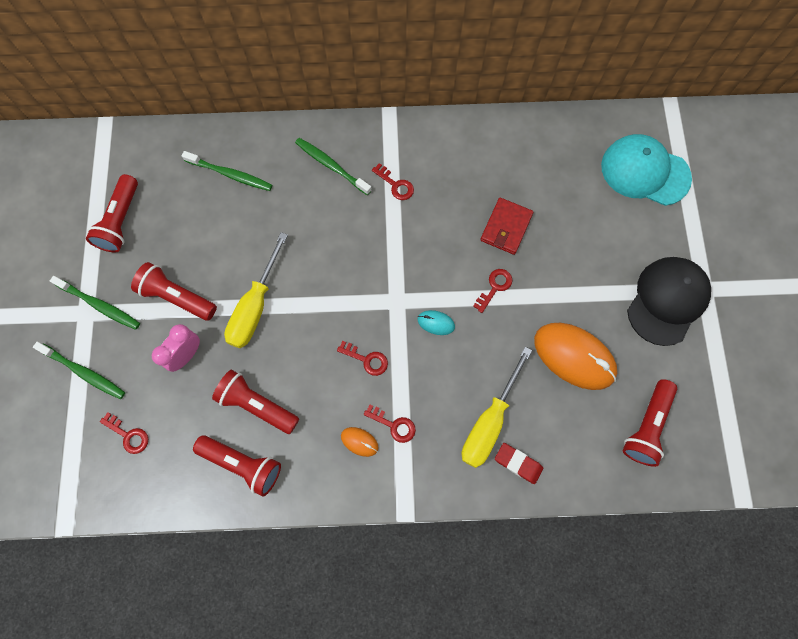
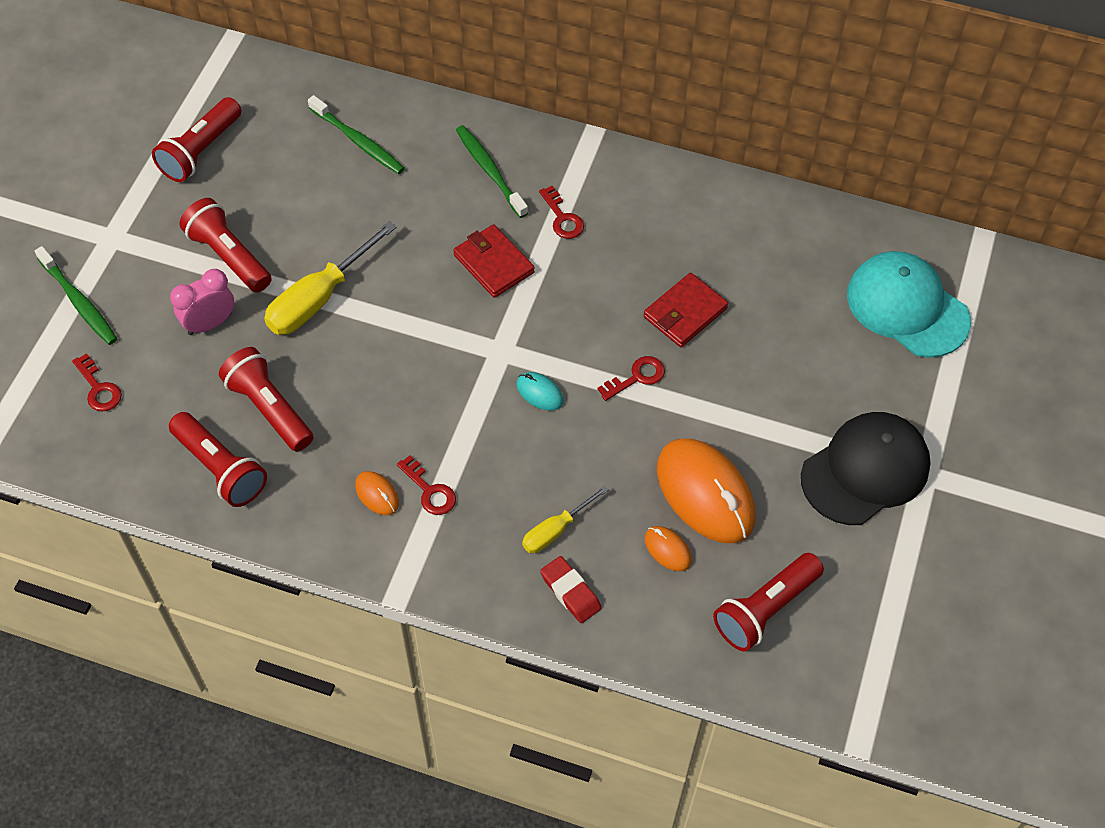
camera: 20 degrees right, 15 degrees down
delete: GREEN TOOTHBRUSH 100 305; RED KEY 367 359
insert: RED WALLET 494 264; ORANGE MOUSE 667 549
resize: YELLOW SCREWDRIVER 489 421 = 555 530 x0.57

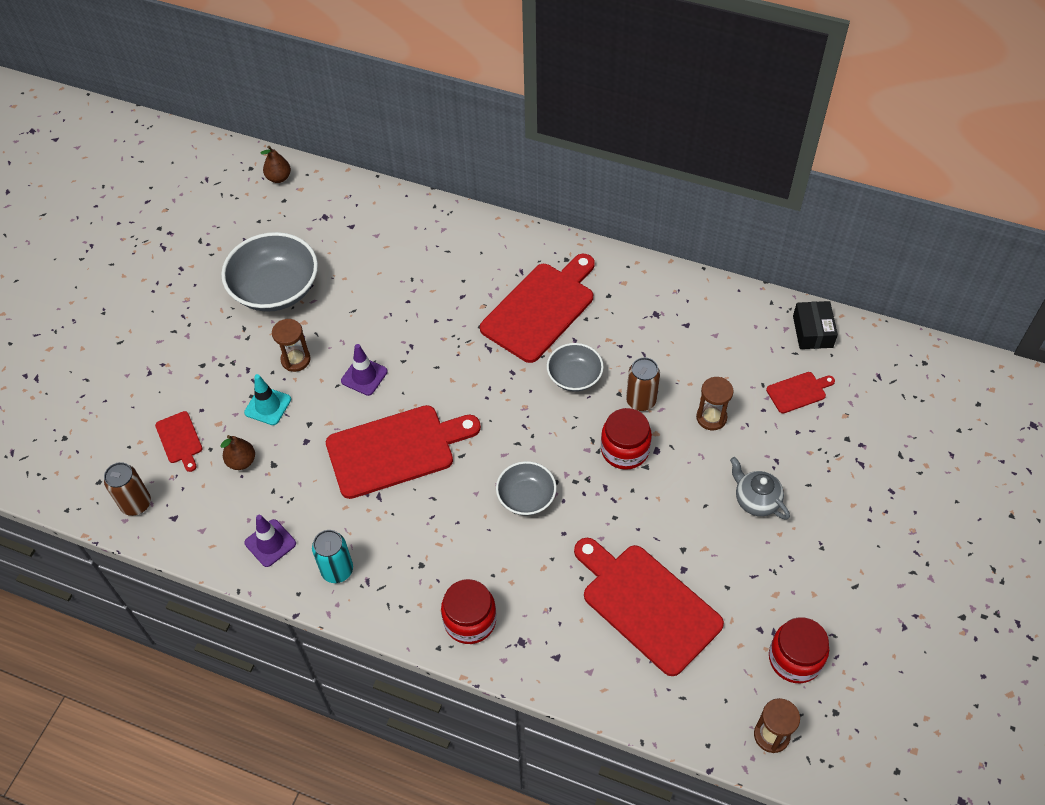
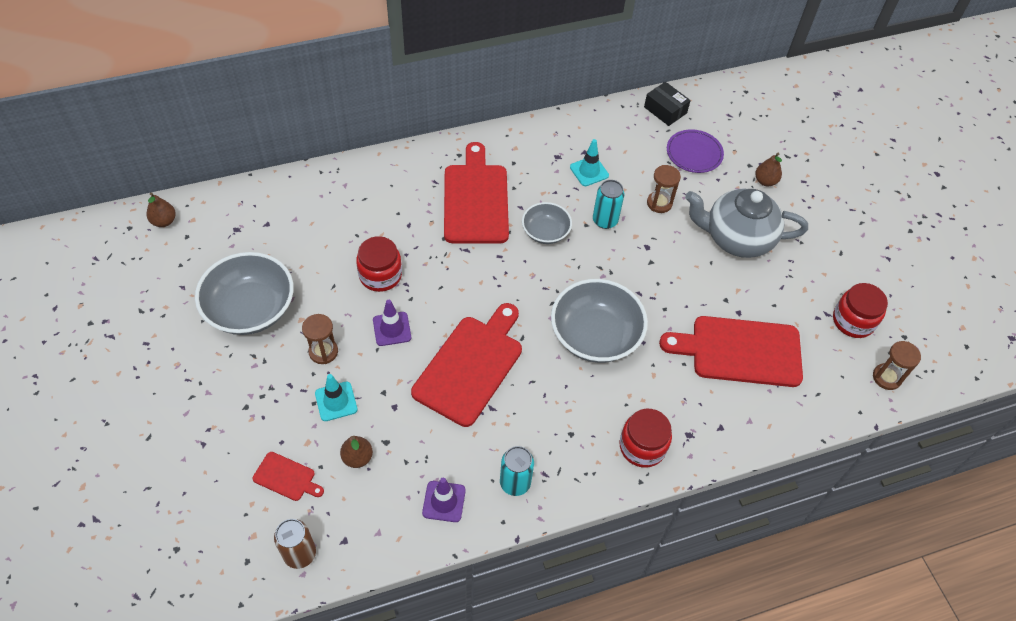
camera: 45 degrees left, 0 degrees up
insert: TURQUOISE TRAFFIC CONE 589 171; BROWN PEAR 765 181
move: RED JAR 625 450 to 380 275
replace: RED CUTTING BOARD 798 392 to PURPLE PLATE 694 153
recolor: BROWN CAN 641 401 to TURQUOISE CAN 605 220
resize: GREY BOWL 526 497 = 595 335 x1.77; GREY TEAPOT 756 500 = 737 238 x1.90

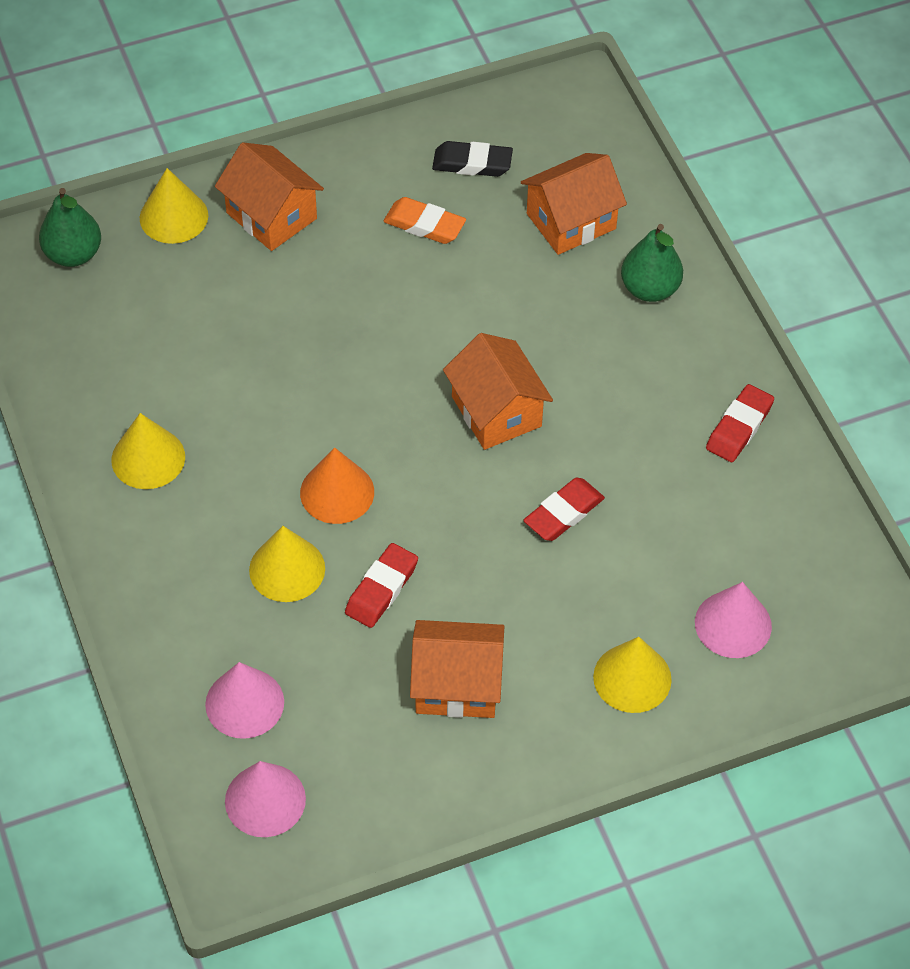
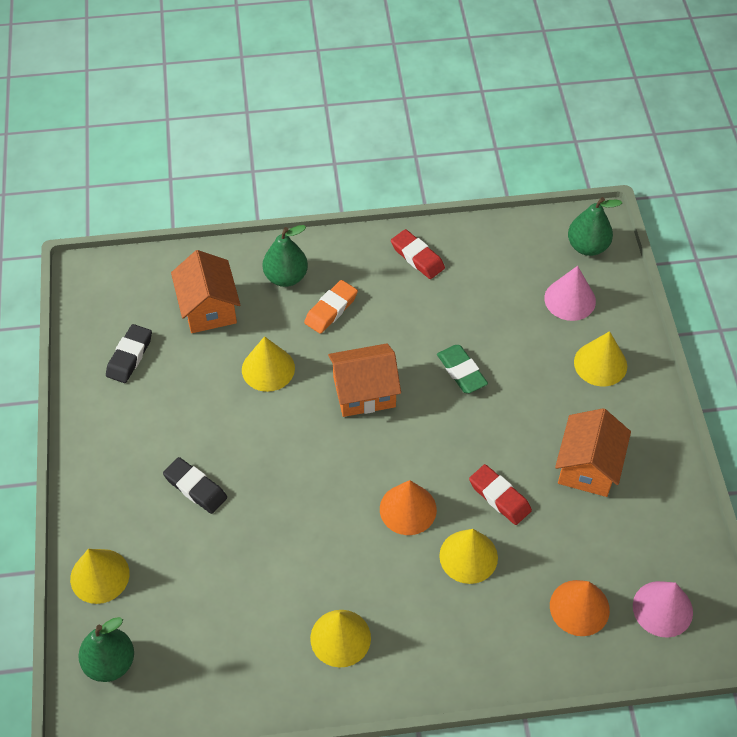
camera: 75 degrees left, 0 degrees up
delete: ORANGE HOUSE 271 215
insert: BLACK ERASER 195 488; YELLOW CONE 268 369; GREEN PEAR 587 246
move: ORANGE ERASER 424 225 to 331 309
recolor: PINK CONE 244 703 to ORANGE CONE 579 607; RED ERASER 563 513 to GREEN ERASER 461 372

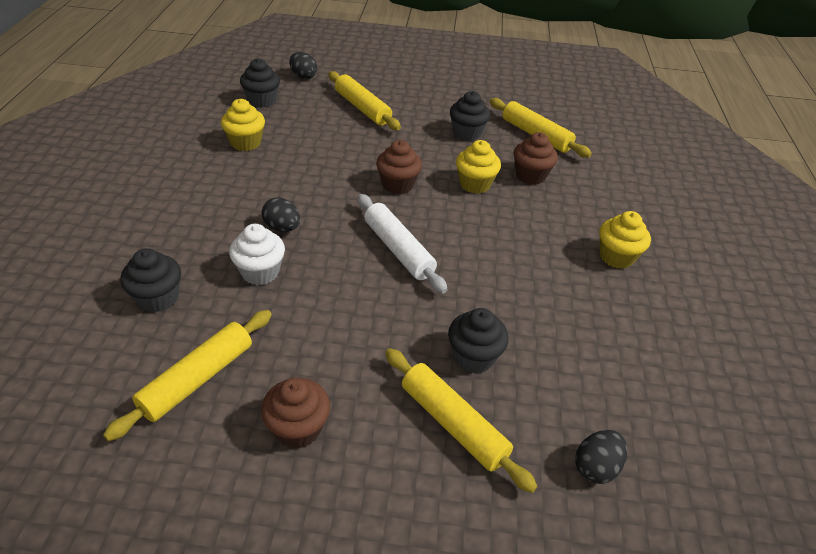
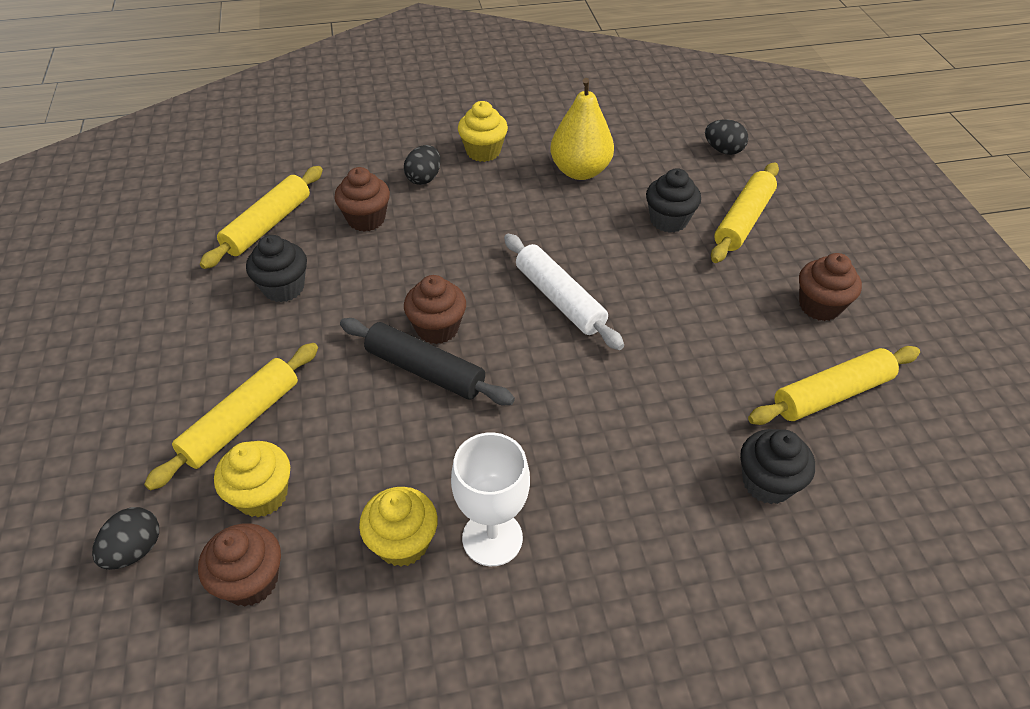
camera: 105 degrees left, 5 degrees up
delete: WHITE CUPCAKE 260 272
insert: BLACK ROLLING PIN 425 370; WHITE GOBLET 492 538; YELLOW PEAR 580 171
move: BLACK EGG 282 228 to 424 178; YELLOW CUPCAKE 475 184 to 262 495
recolor: BLACK CUPCAKE 262 100 to BROWN CUPCAKE 251 581
rotate: YELLOW ROLLING PIN 198 379 = 831 394 45 degrees counterclockwise; WHITE ROLLING PIN 398 250 = 559 299 75 degrees counterclockwise

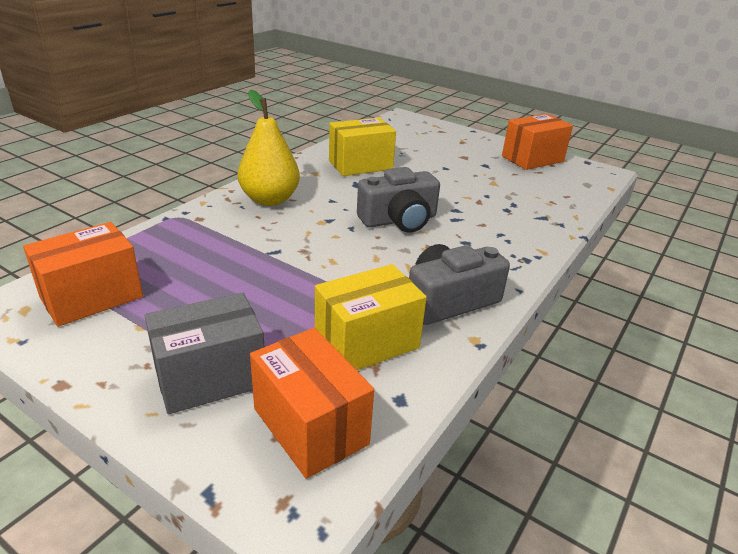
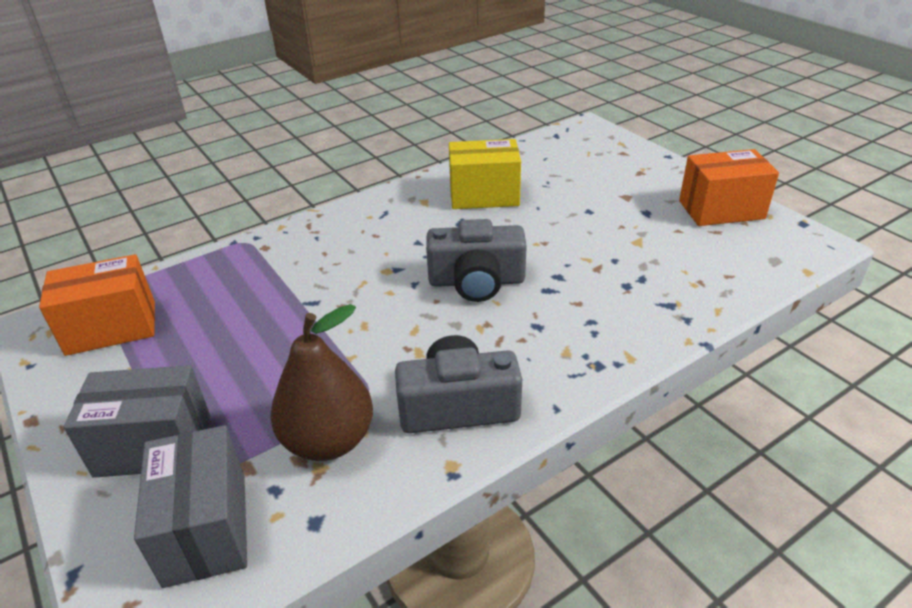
camera: 25 degrees right, 5 degrees up
delete: YELLOW PEAR 270 199
replace: YELLOW BOX 366 342 to BROWN PEAR 328 440
recolor: ORANGE BOX 310 426 to GREY BOX 206 528

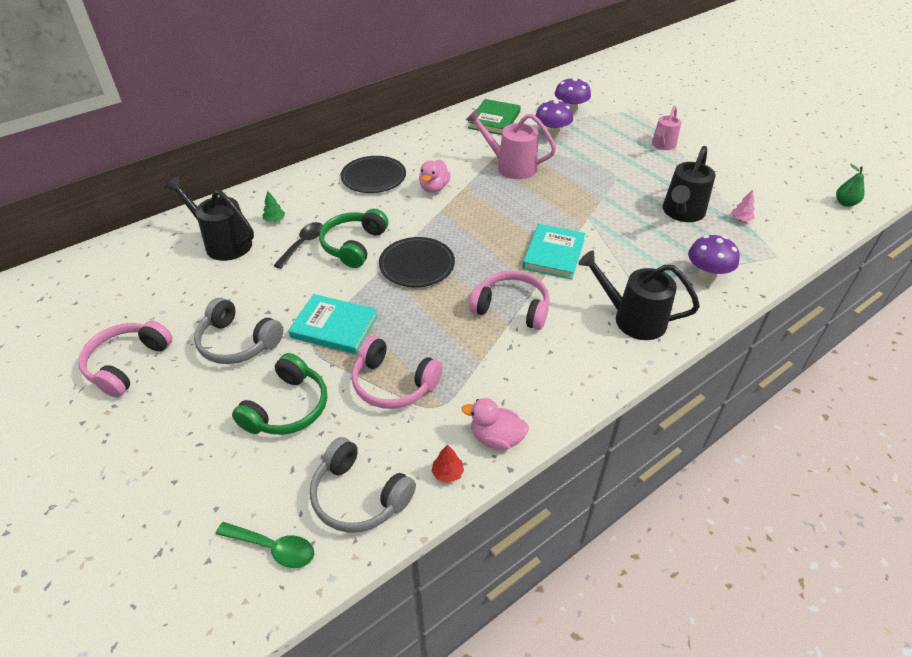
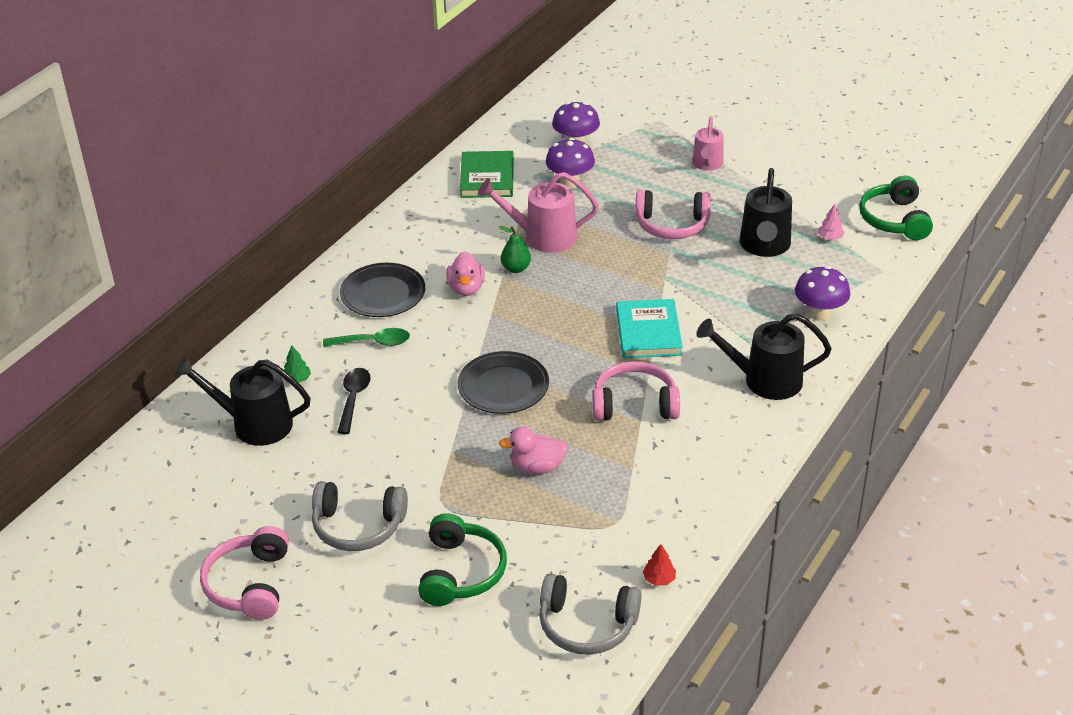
camera: 20 degrees left, 5 degrees down
delete: TURQUOISE BOOK 334 327
move: GREEN SPOON 273 548 to 373 342; GREEN HEADPHONES 354 245 to 894 220; PINK HEADPHONES 393 383 to 672 225; PINK DUCK 496 438 to 537 467; GREEN PEAR 845 203 to 516 268

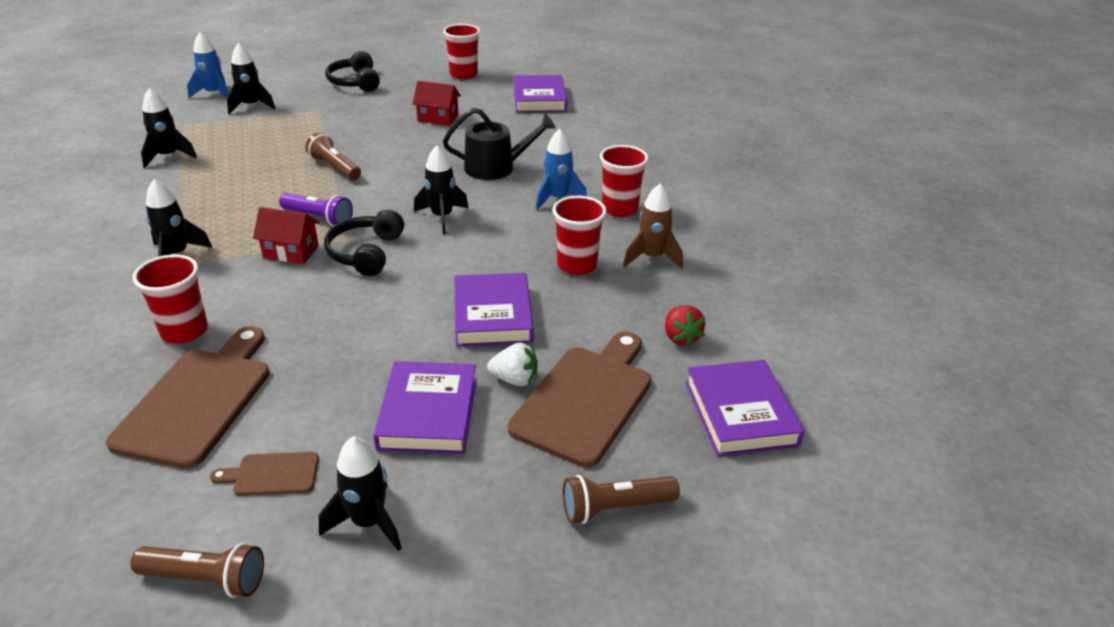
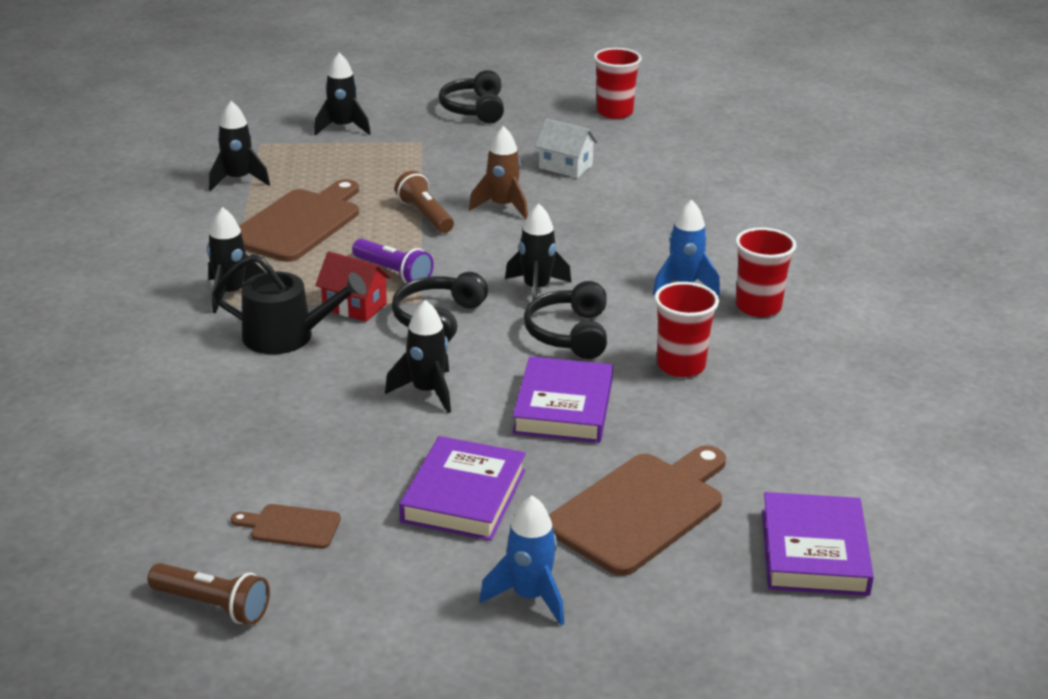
camera: 15 degrees right, 5 degrees down
delete: RED CUP 184 331; WHITE STRAWBERRY 515 379; PURPLE BOOK 539 99; BROWN FLASHLIGHT 615 508; RED STRAWBERRY 680 337
insert: BLACK HEADPHONES 569 334
move: BROWN CUTTING BOARD 198 401 to 299 223; BLUE ROCKET 214 94 to 529 597; BLACK ROCKET 368 522 to 427 392; BLACK WATERING CAN 496 167 to 287 336; BROWN ROCKET 652 257 to 502 207
recolor: RED HOUSE 438 118 to WHITE HOUSE 565 167

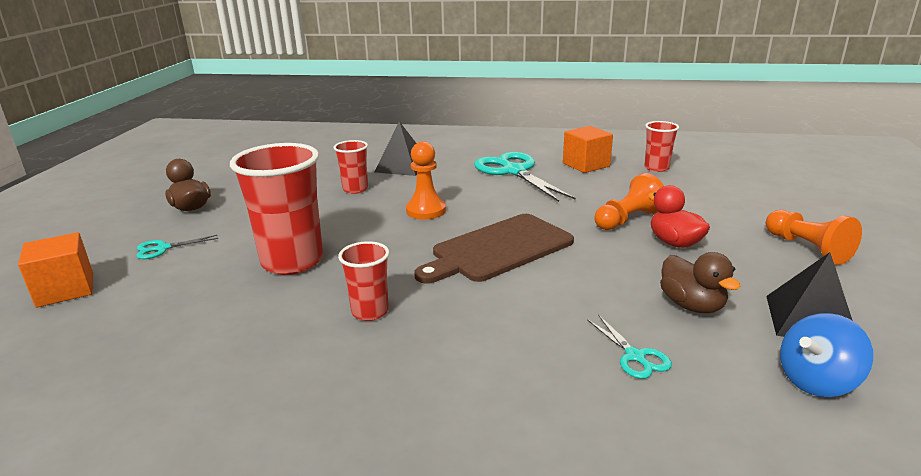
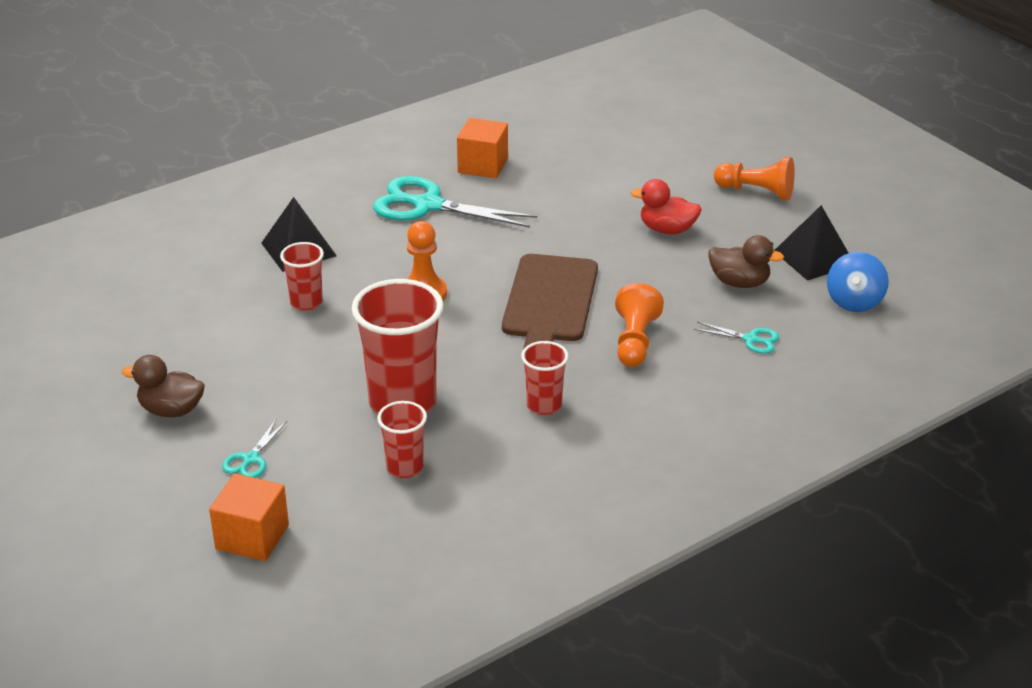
camera: 45 degrees left, 10 degrees up
move: ORANGE PAWN 628 219 to 635 341; RED CUP 656 168 to 404 467

